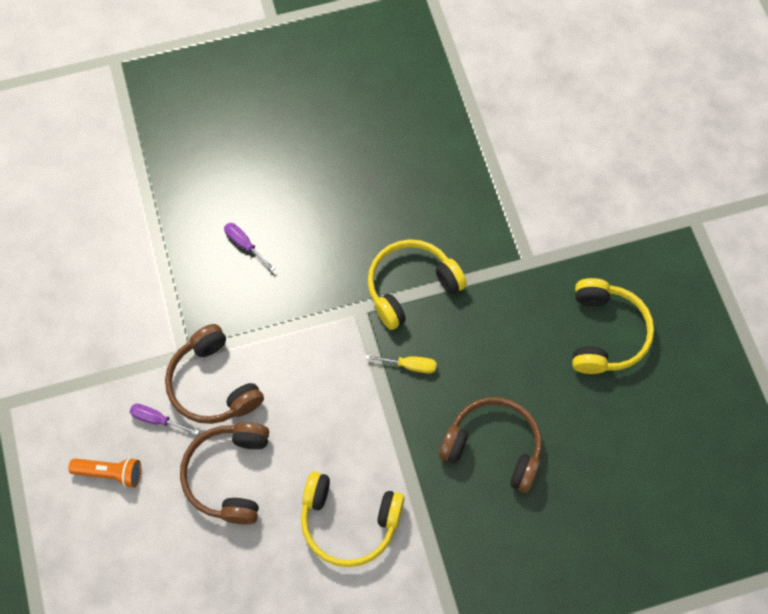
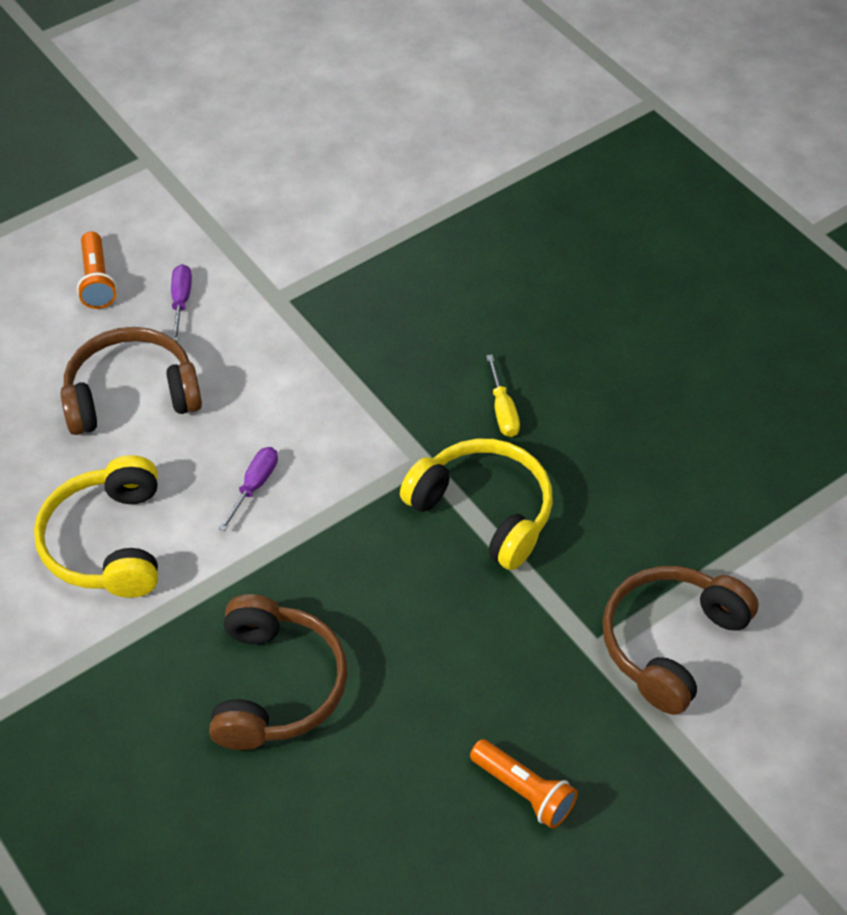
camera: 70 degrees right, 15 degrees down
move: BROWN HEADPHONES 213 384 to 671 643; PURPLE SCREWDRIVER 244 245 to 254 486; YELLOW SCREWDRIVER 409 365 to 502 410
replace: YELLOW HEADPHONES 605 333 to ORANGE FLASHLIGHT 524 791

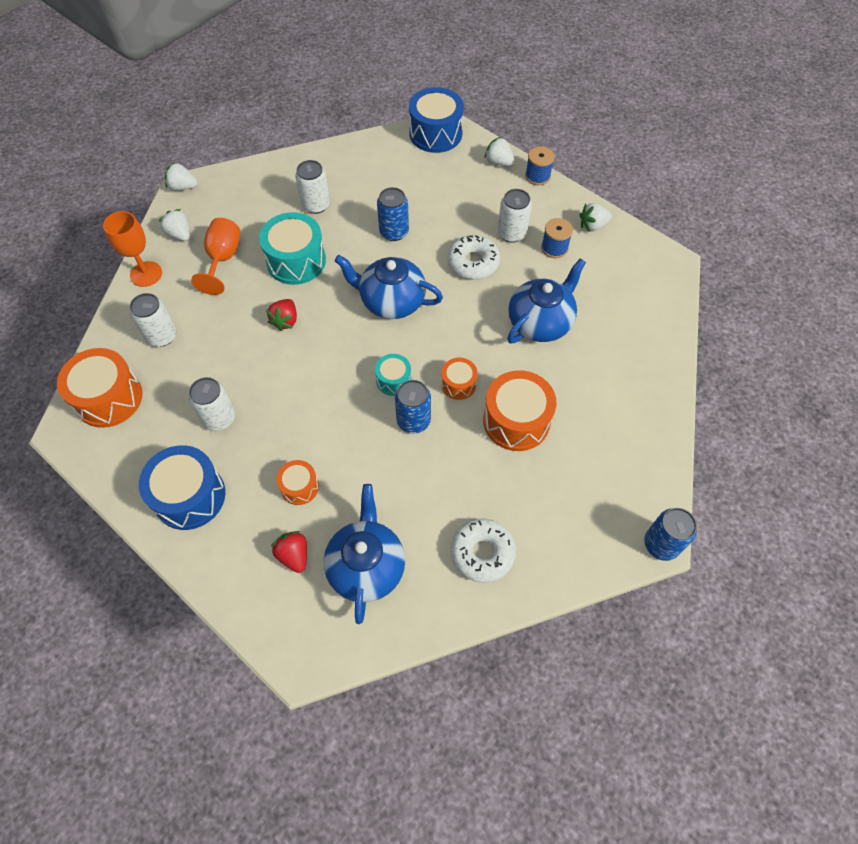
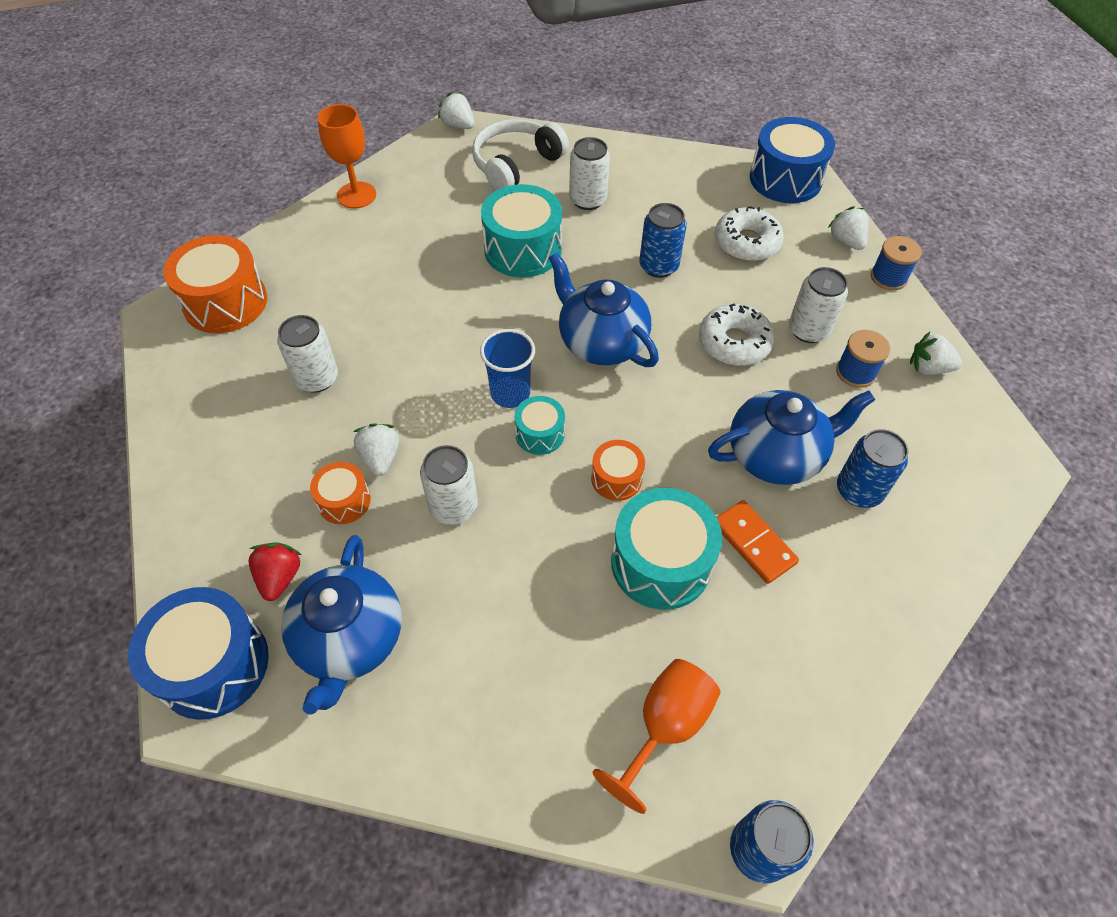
camera: 30 degrees right, 5 degrees down
delete: RED STRAWBERRY 285 321
insert: WHITE HEADPHONES 516 164; BLUE CUP 510 393; ORANGE DOMINO 754 543
move: WHITE CAN 162 336 to 453 506; BLUE DRUM 189 496 to 213 665; WHITE STRAWBERRY 180 234 to 380 458; ORANGE GOBLET 223 259 to 665 726; BLUE CAN 413 420 to 859 490; WHITE DONUT 482 553 to 746 243
recolor: ORANGE DRUM 516 421 to TURQUOISE DRUM 661 562
rotate: BLUE TEAPOT 366 566 = 350 640 150 degrees clockwise

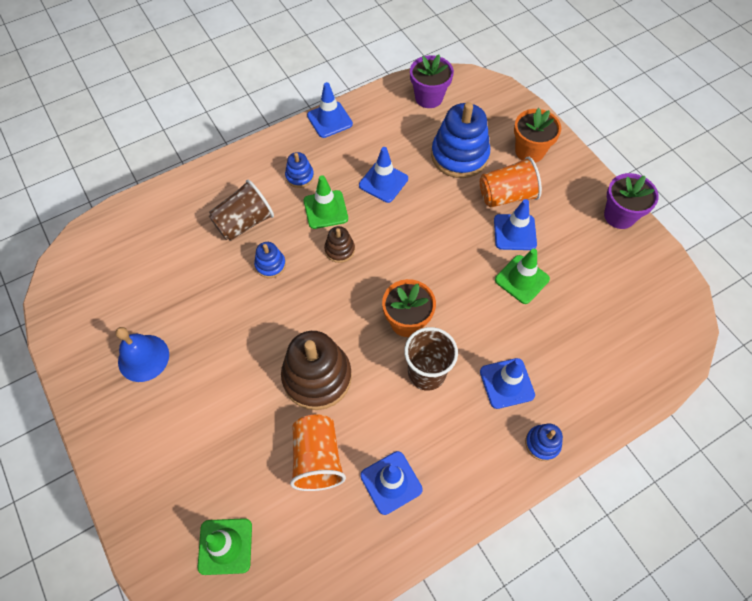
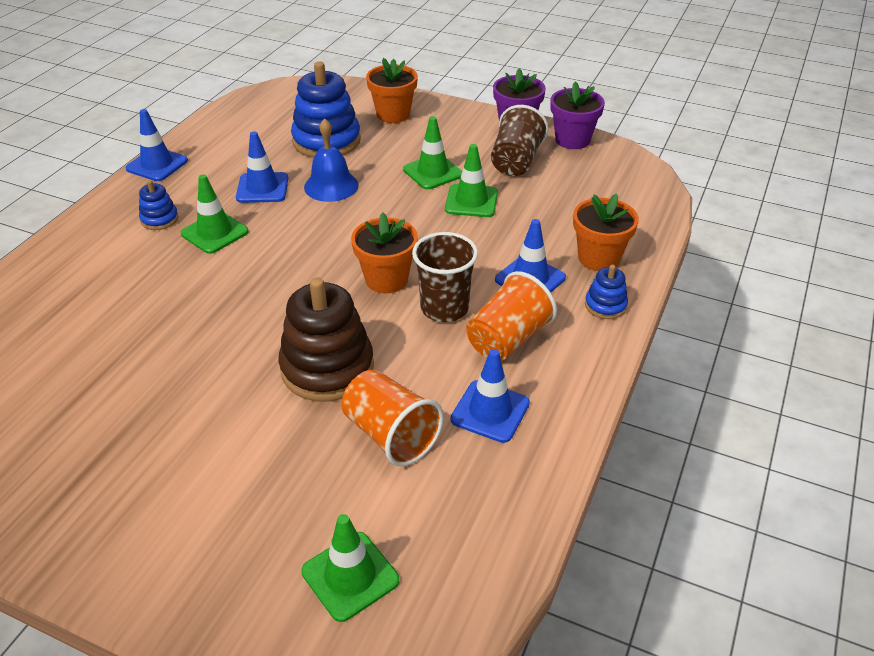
camera: 35 degrees left, 20 degrees down
delete: BLUE STACKING TOY 270 265; BROWN STACKING TOY 339 250
insert: ORANGE FLOWER POT 599 258
move: BLUE BELL 143 358 to 331 186; BROWN CUP 244 223 to 516 161; PURPLE FLOWER POT 429 97 to 572 140; ORANGE CUP 506 196 to 508 339
recolor: BLUE TRAFFIC CONE 514 232 to GREEN TRAFFIC CONE 433 172

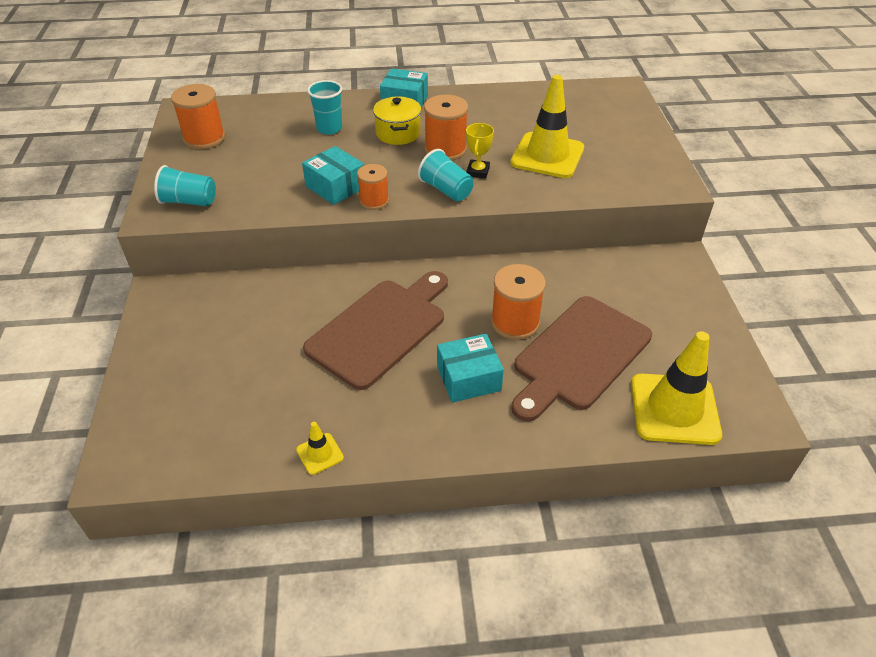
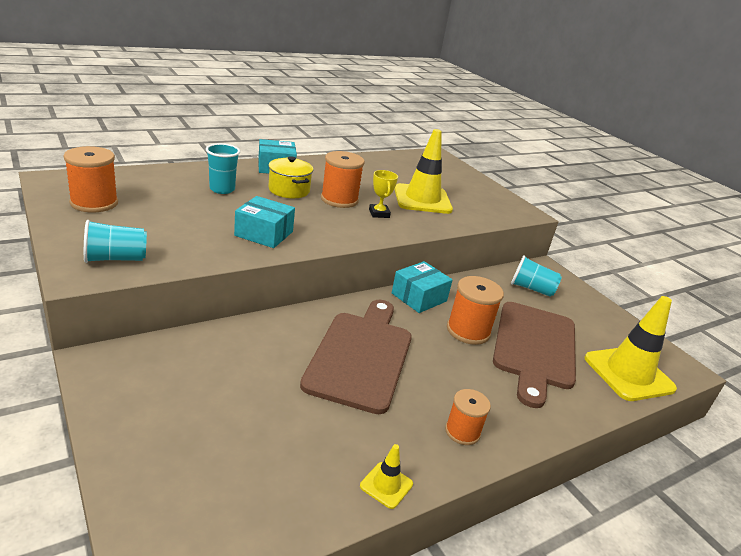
camera: 30 degrees left, 15 degrees down
move: ORANGE SPOOL 374 201 to 462 431; TURQUOISE CUP 446 190 to 531 289; TURQUOISE BOX 468 378 to 419 297

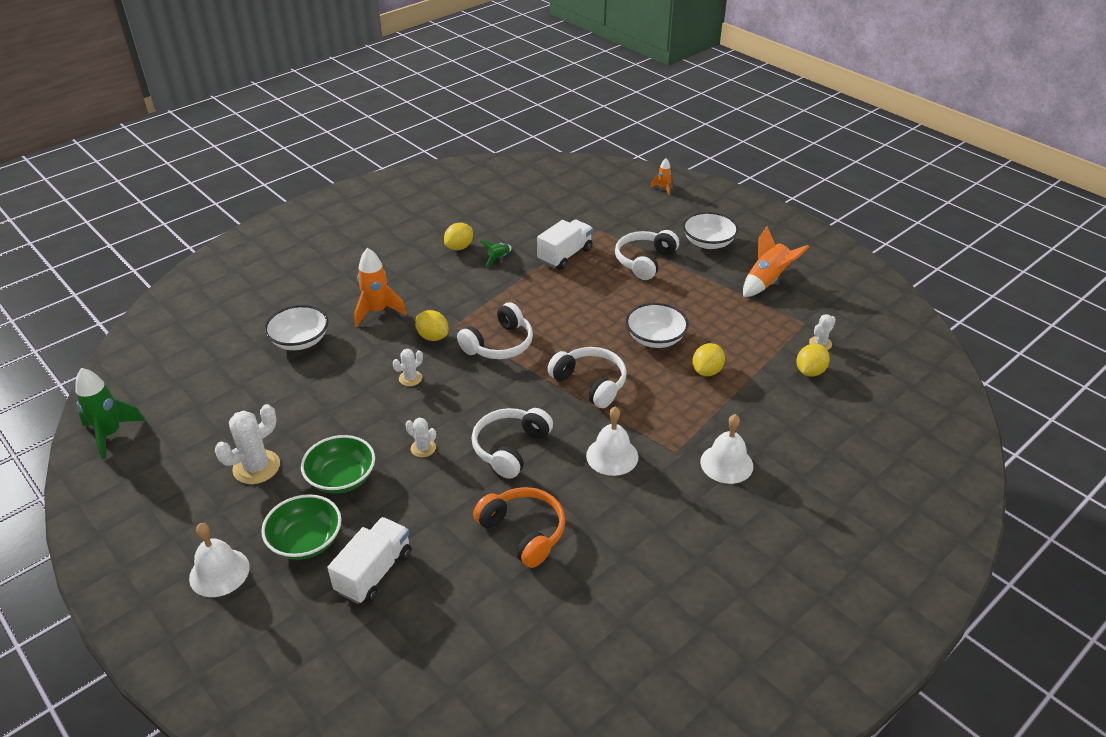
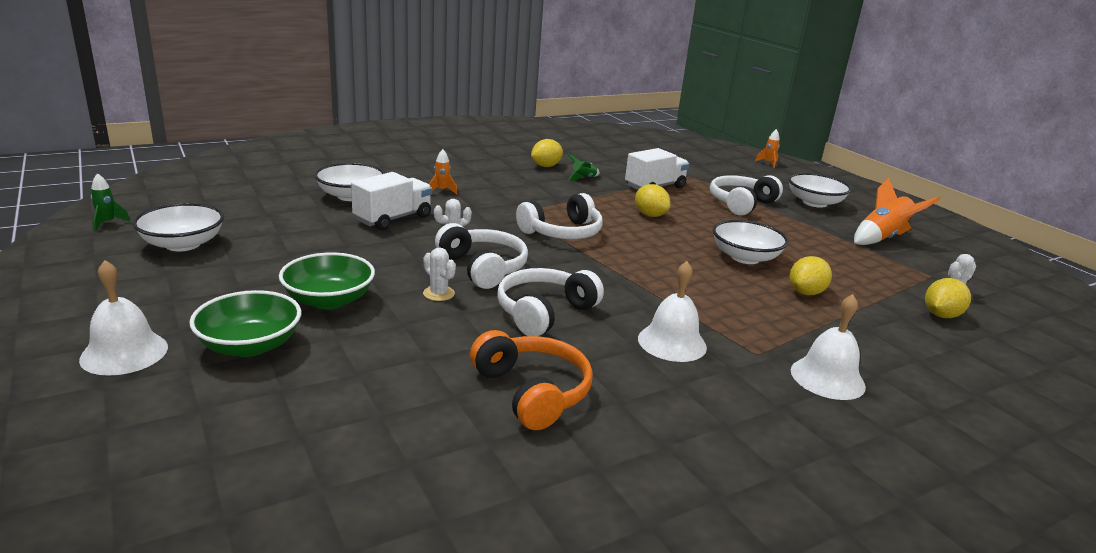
camera: 10 degrees right, 15 degrees down
delete: WHITE CACTUS 256 467
insert: WHITE BOWL 183 244
move: WHITE TRUCK 374 572 to 393 219; YELLOW LEMON 433 337 to 650 215; WHITE HEADPHONES 590 383 to 483 268
resize: GREEN ROCKET 110 434 = 107 223 x0.52; ORANGE ROCKET 377 312 = 442 191 x0.52

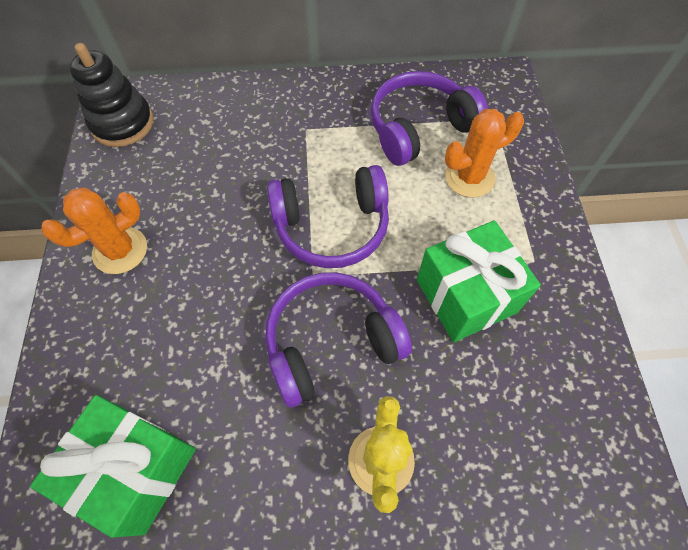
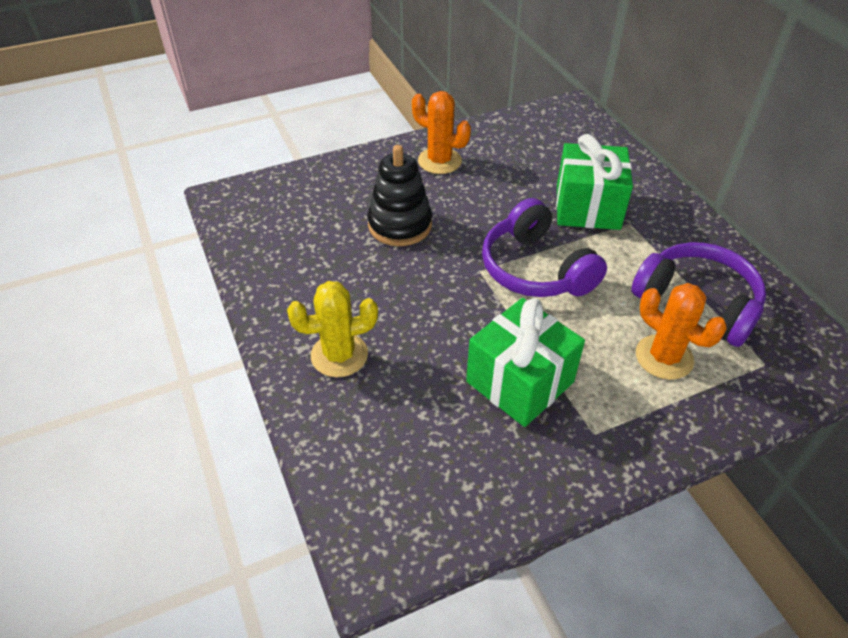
camera: 70 degrees right, 15 degrees down
delete: PURPLE HEADPHONES 331 342
move: GREEN GIFT 136 469 to 587 207; BLACK STACKING TOY 122 123 to 400 225

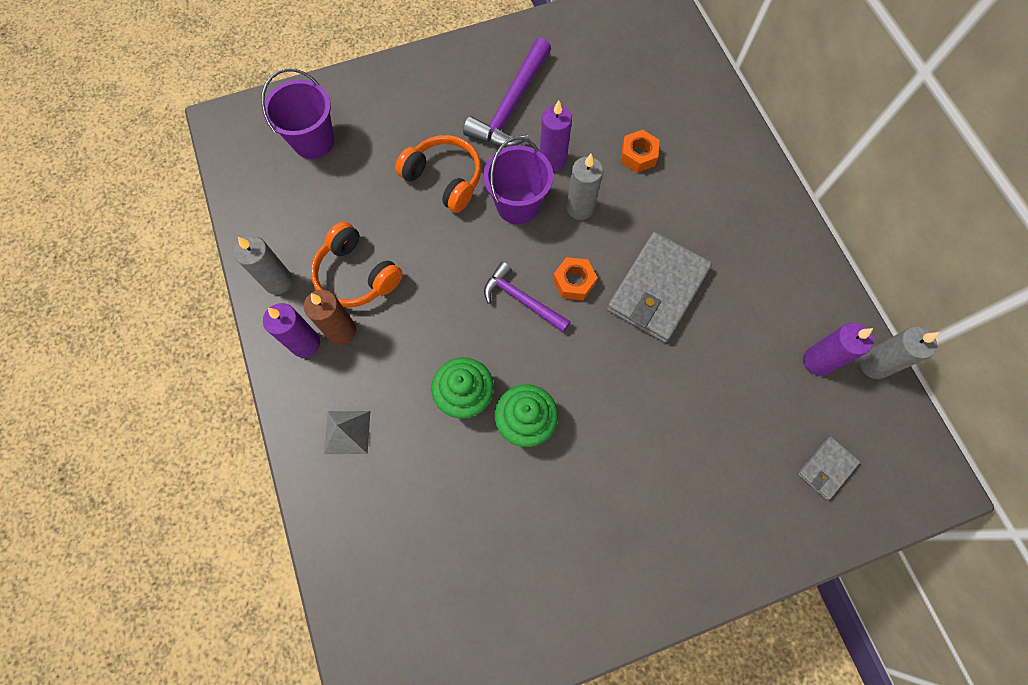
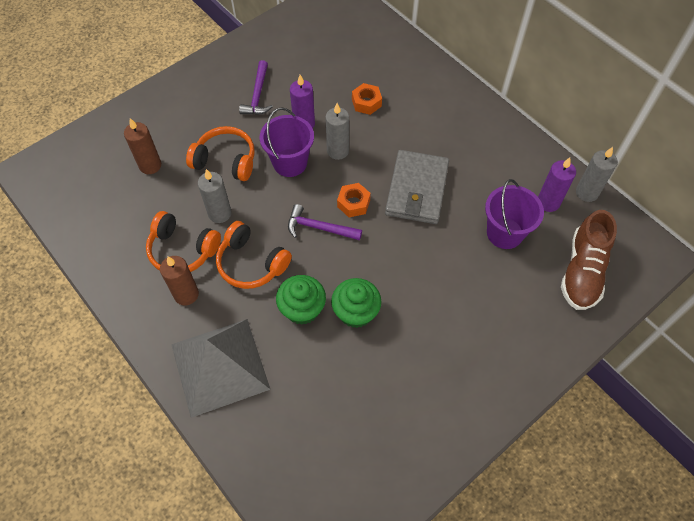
camera: 20 degrees left, 10 degrees down
delete: PURPLE CANDLE 305 343
insert: BROWN CANDLE 150 165; ORANGE HEADPHONES 251 263
move: GREY CANDLE 278 281 to 220 213; PURPLE BUCKET 313 141 to 504 233
replace: GREY WALLET 826 468 to BROWN SHOE 582 271
resize: GREY PYRAMID 347 432 = 219 366 x2.24; PURPLE HAMMER 511 106 = 257 95 x0.64

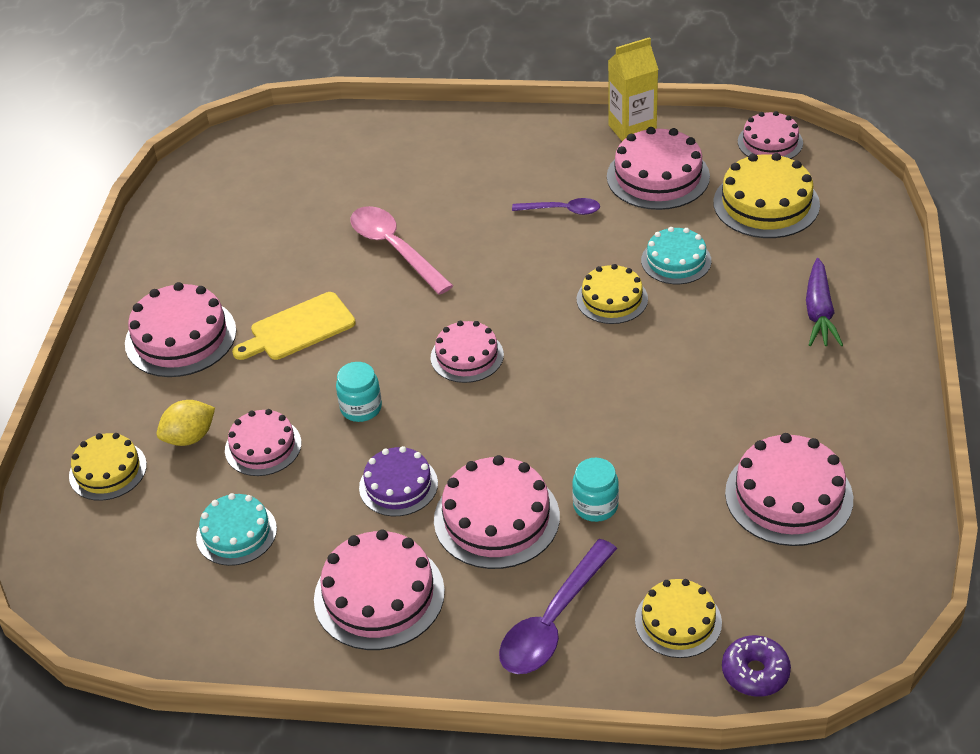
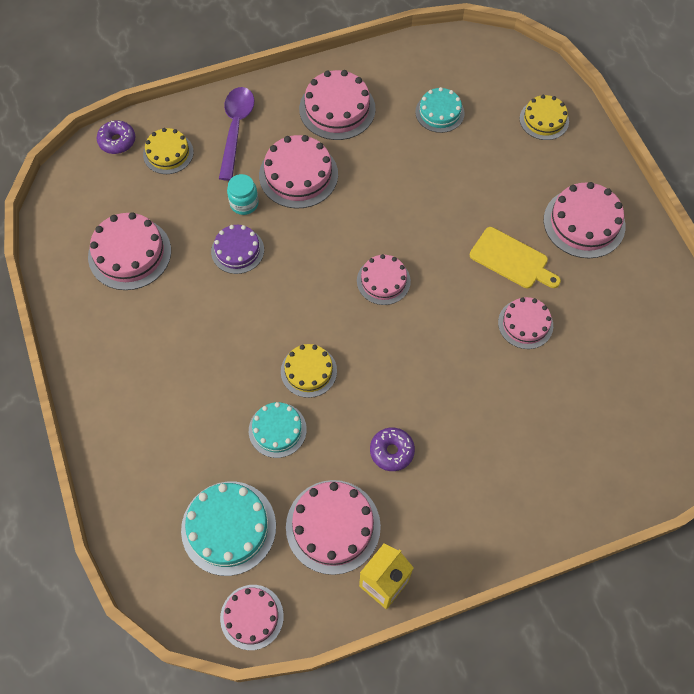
camera: 150 degrees right, 20 degrees up
delete: YELLOW LEMON 190 437; TURQUOISE JAR 361 408; PINK SPOON 394 248; PURPLE CARROT 819 312
move: PINK CAKE 263 446 to 525 324; PURPLE CAKE 398 485 to 237 250
replace: PURPLE SPOON 563 210 to PURPLE DONUT 391 451
recolor: YELLOW CAKE 766 203 to TURQUOISE CAKE 228 527
rotate: YELLOW CUTTING BOARD 298 328 = 511 259 90 degrees clockwise

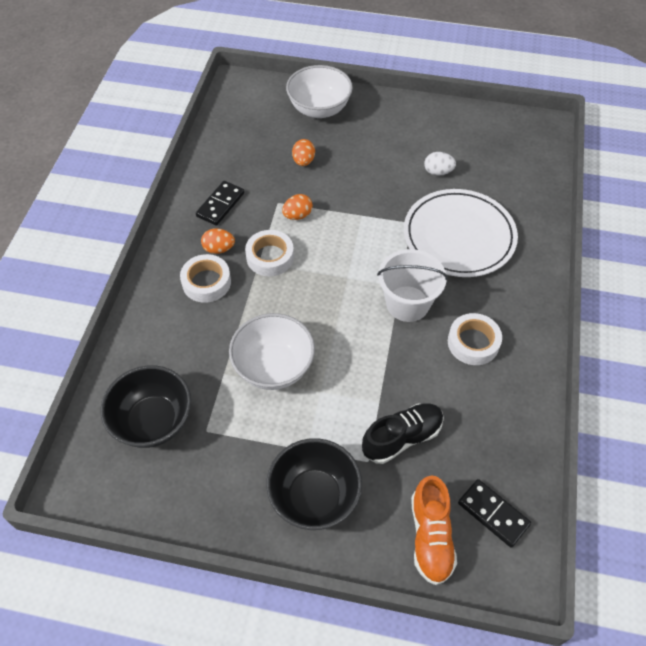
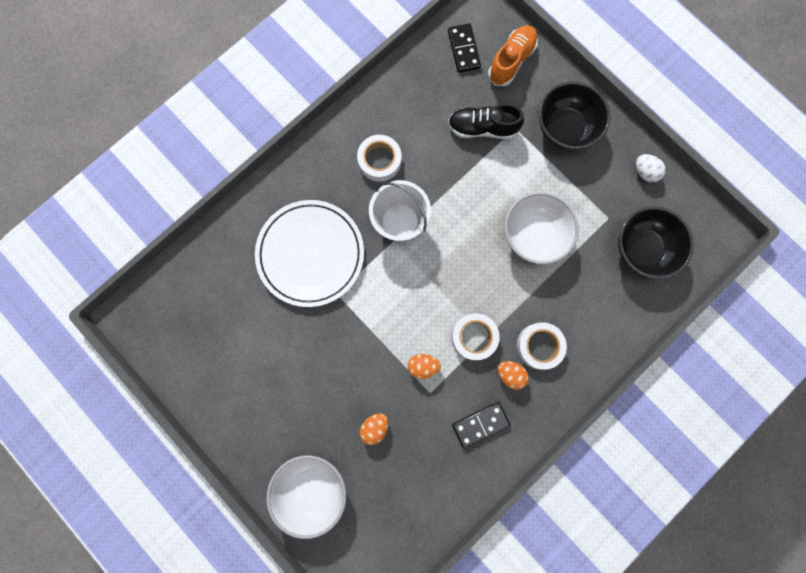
camera: 145 degrees left, 25 degrees up
move: WHITE EGG 438 172 to 644 172

